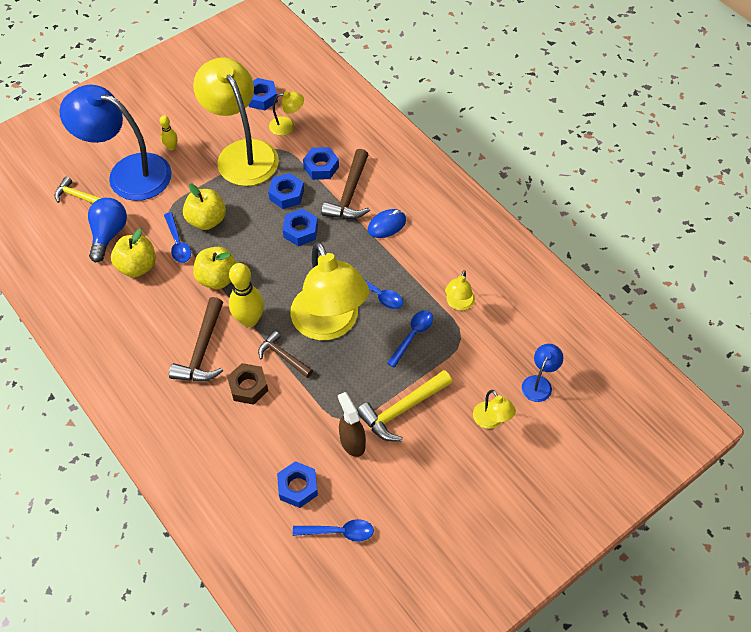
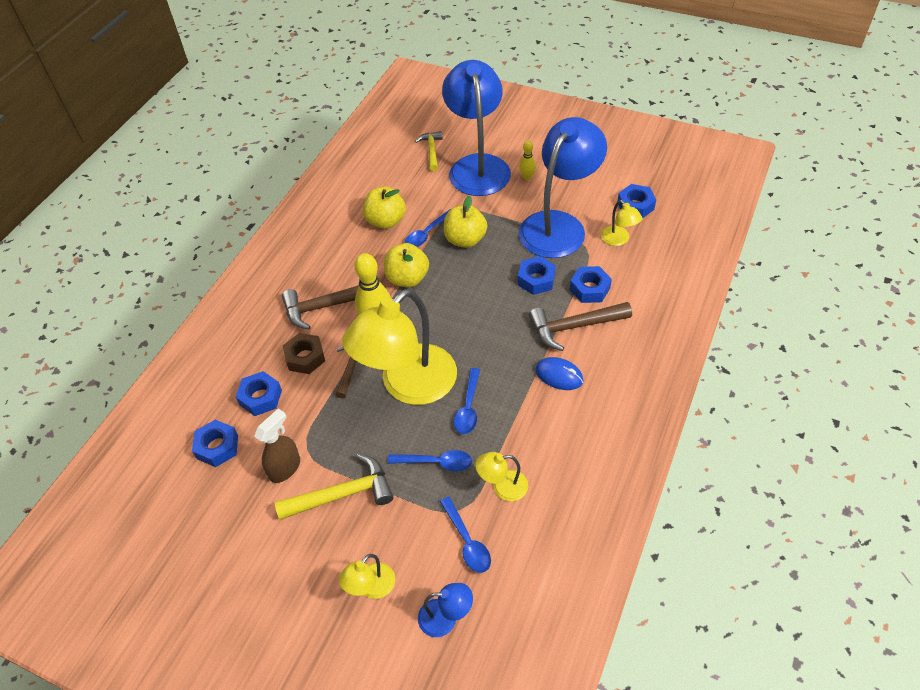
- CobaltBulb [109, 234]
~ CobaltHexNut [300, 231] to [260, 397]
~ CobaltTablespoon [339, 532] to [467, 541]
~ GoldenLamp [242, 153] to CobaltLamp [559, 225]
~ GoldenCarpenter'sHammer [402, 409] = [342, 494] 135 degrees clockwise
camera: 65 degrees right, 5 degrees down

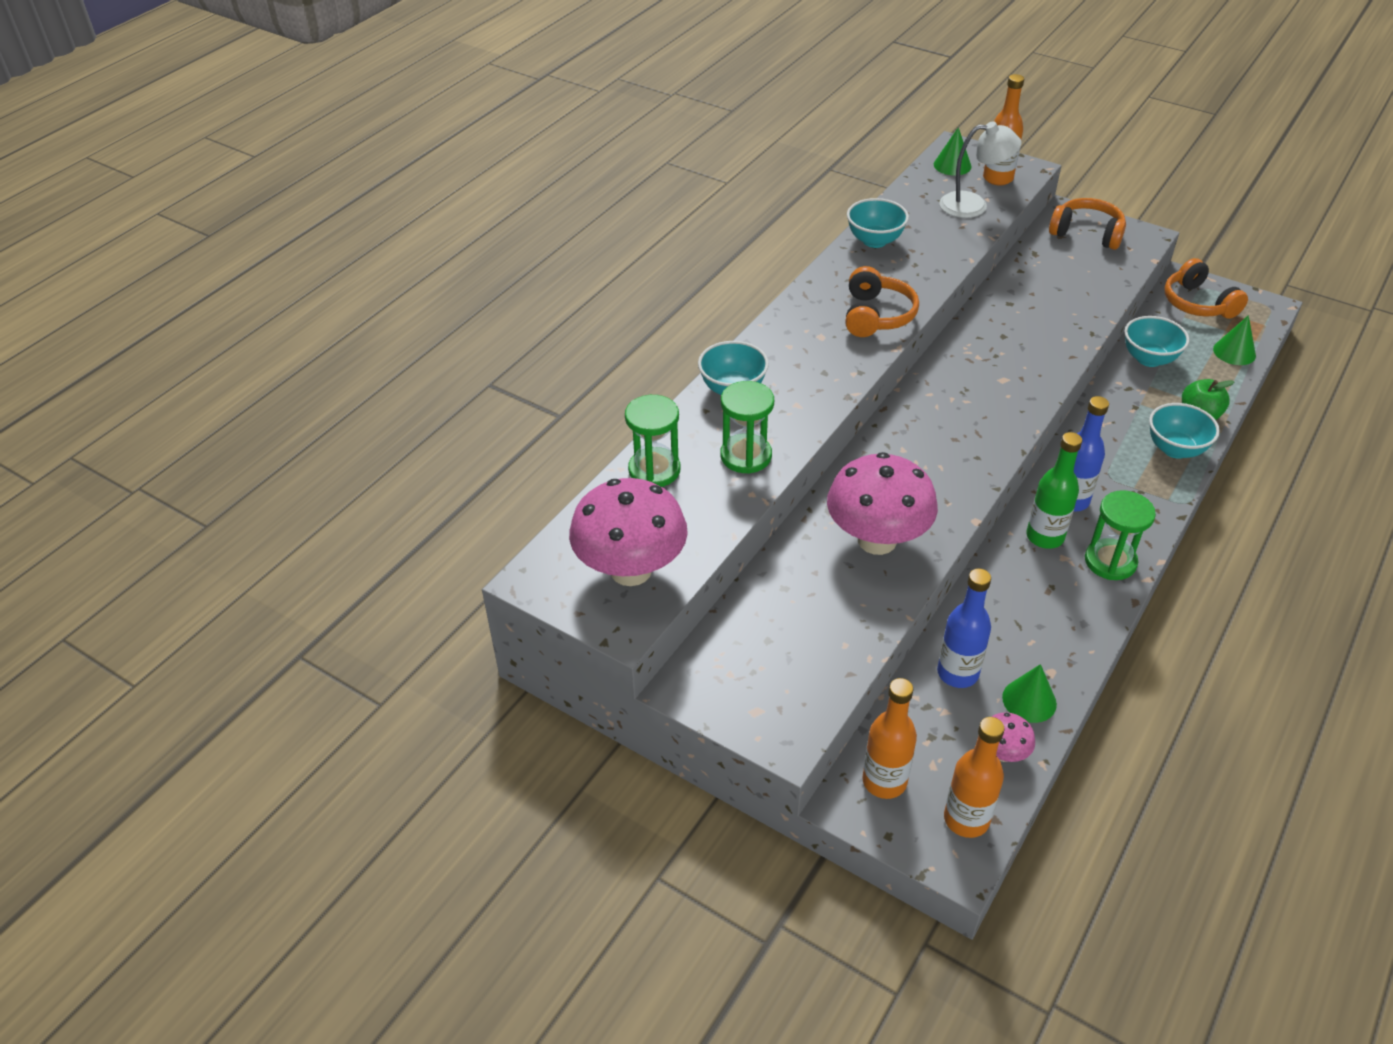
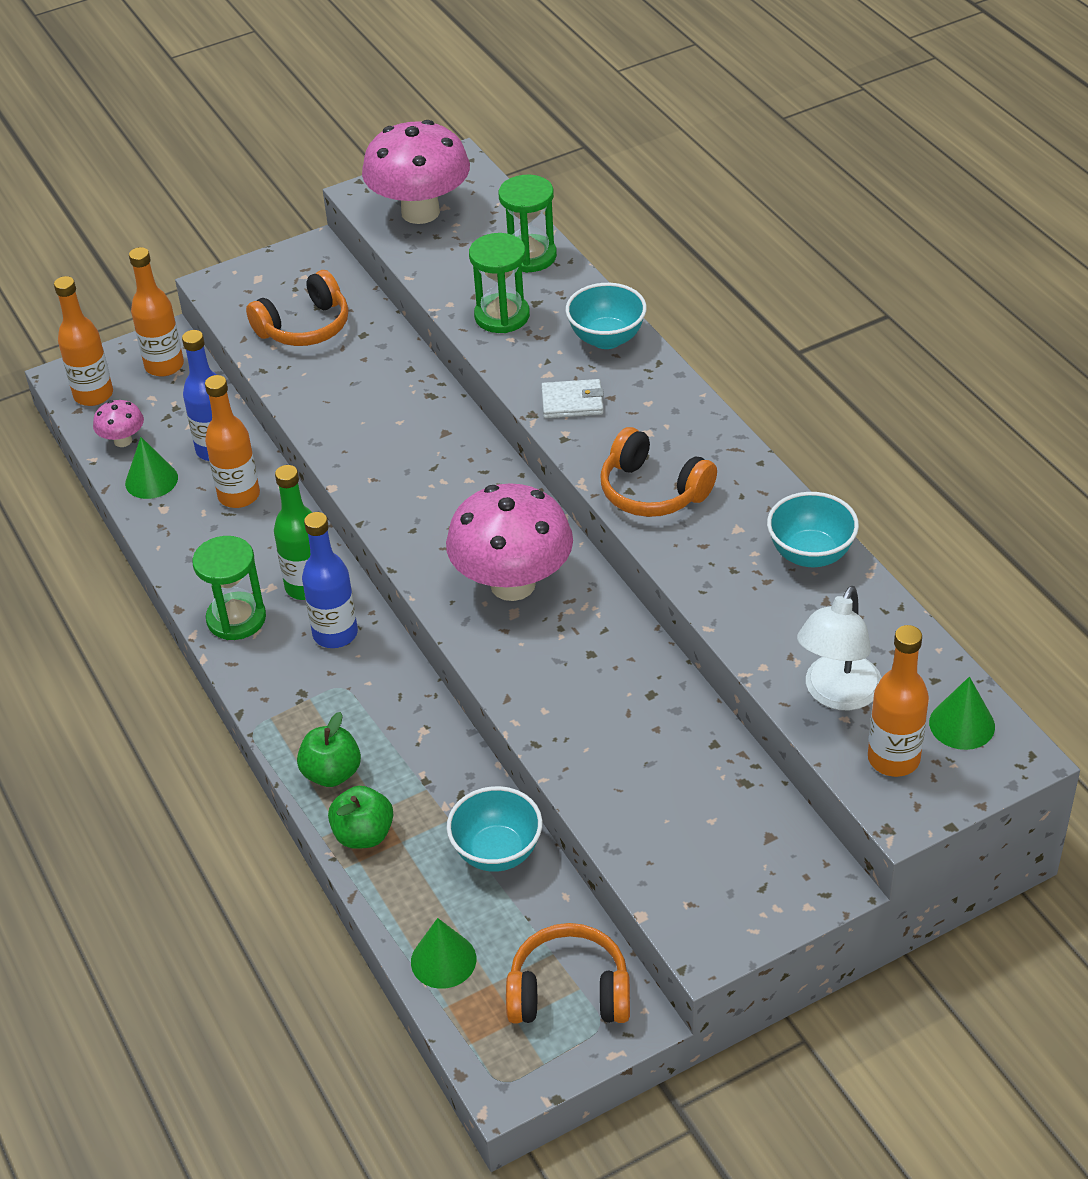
+ OrangeBottle [239, 496]
+ WhiteBillfold [572, 402]
~ PinkMushroom [877, 540] to [512, 584]
~ OrangeHeadphones [1087, 233] to [305, 327]
~ TealServingBowl [1175, 449] to EmeraldToyApple [332, 773]
camera: 120 degrees right, 0 degrees up

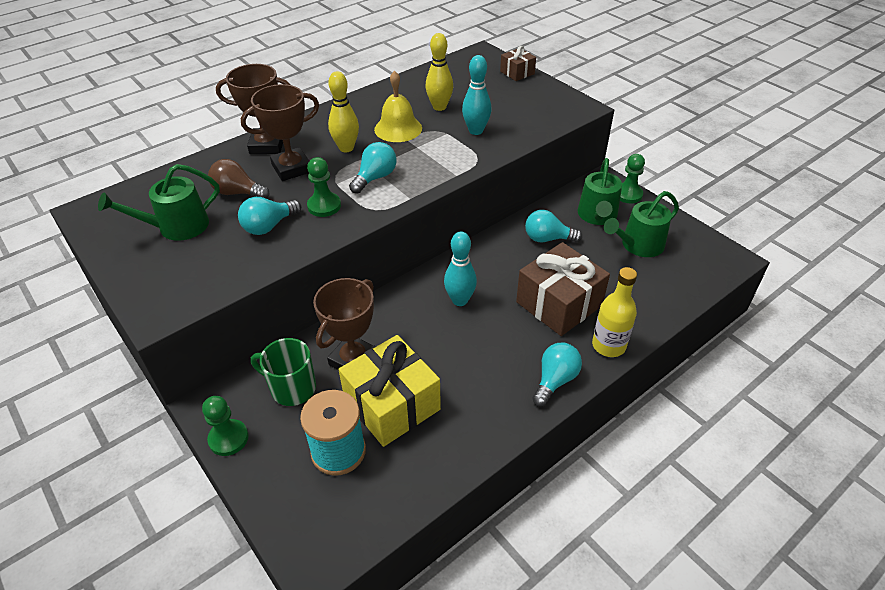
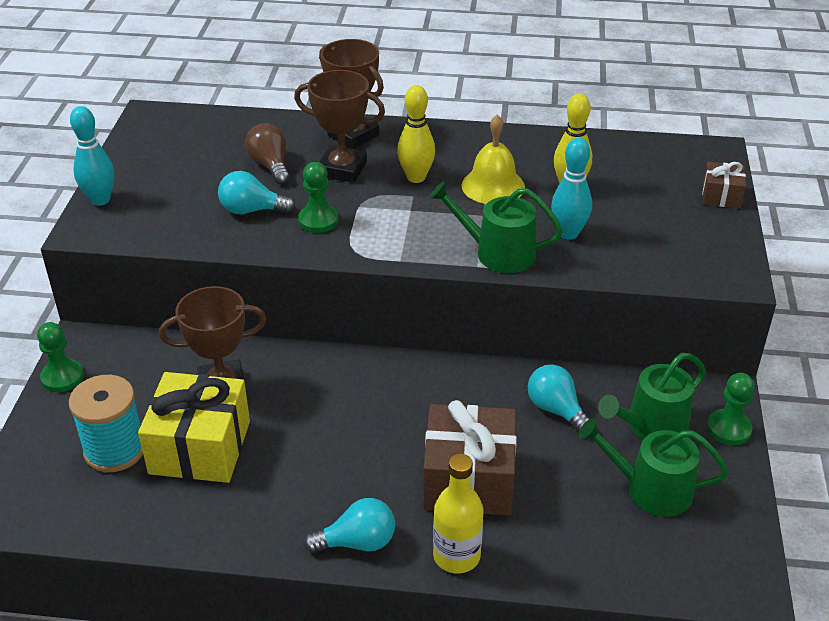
- EmeraldMug [292, 388]
- TealBulb [375, 178]
~ EmeraldWateringPot [177, 227] to [498, 253]
~ TealBowlingPin [460, 300] to [100, 200]
camera: 45 degrees right, 5 degrees down

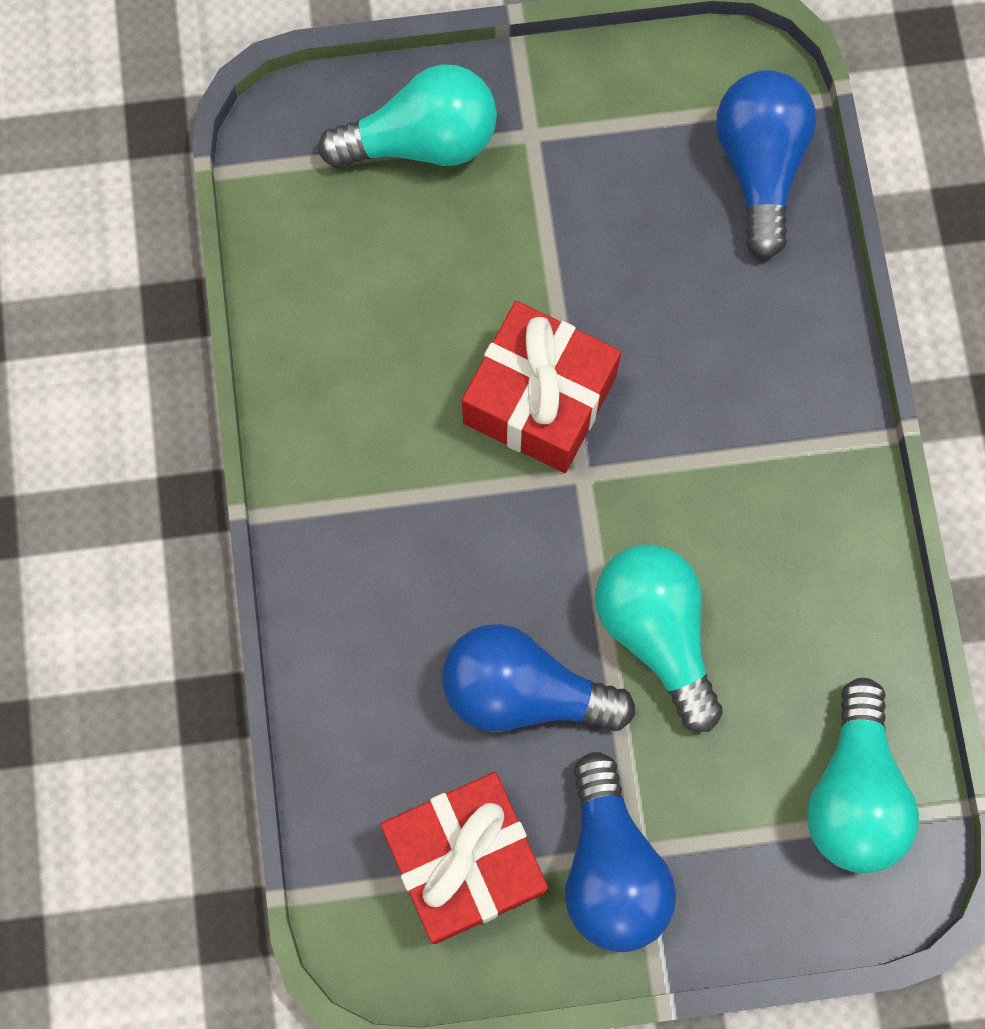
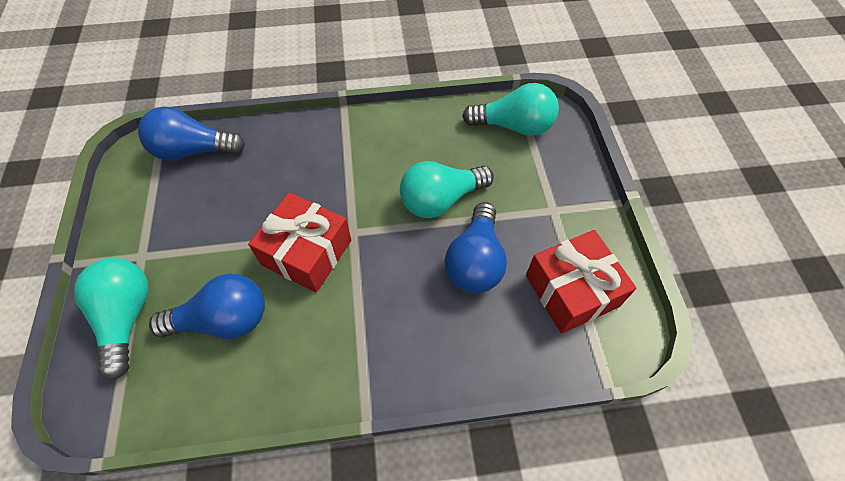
~ CobaltBulb [611, 868] to [223, 320]
camera: 90 degrees left, 15 degrees down

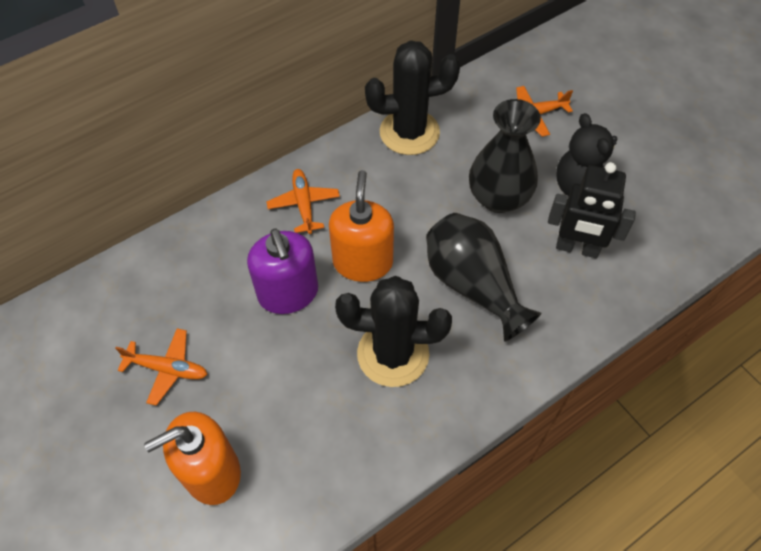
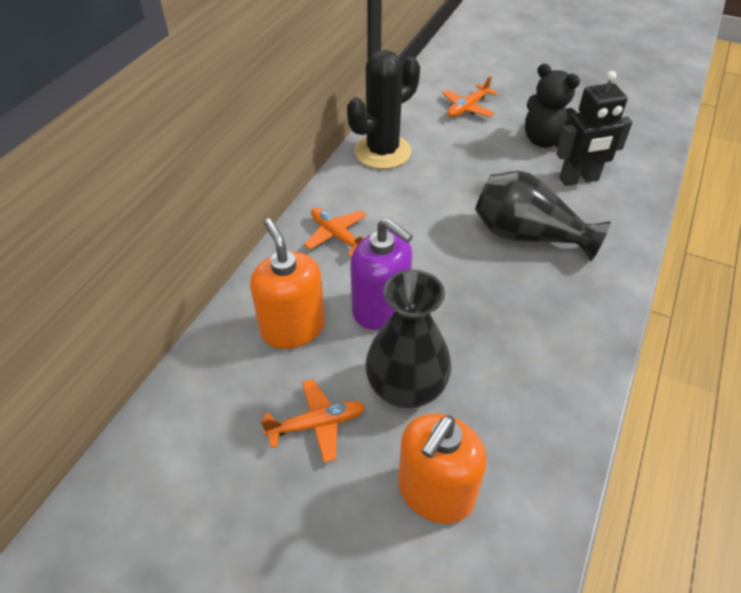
- BlackCactus [393, 354]
~ OrangeSoapDispenser [363, 262] to [292, 328]
~ BlackFlowerVase [498, 198] to [406, 388]
camera: 30 degrees left, 10 degrees down

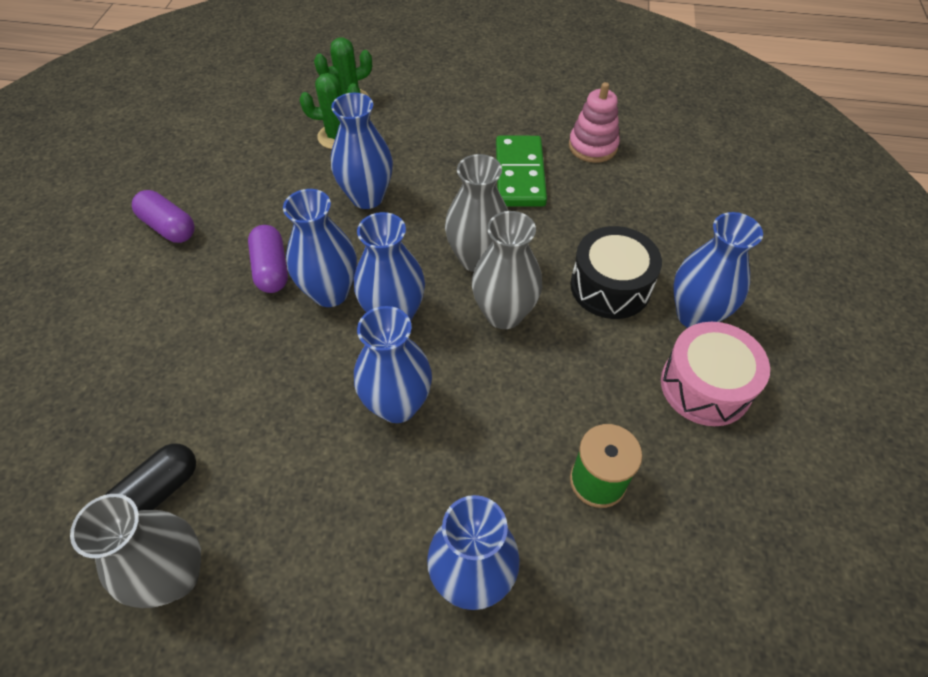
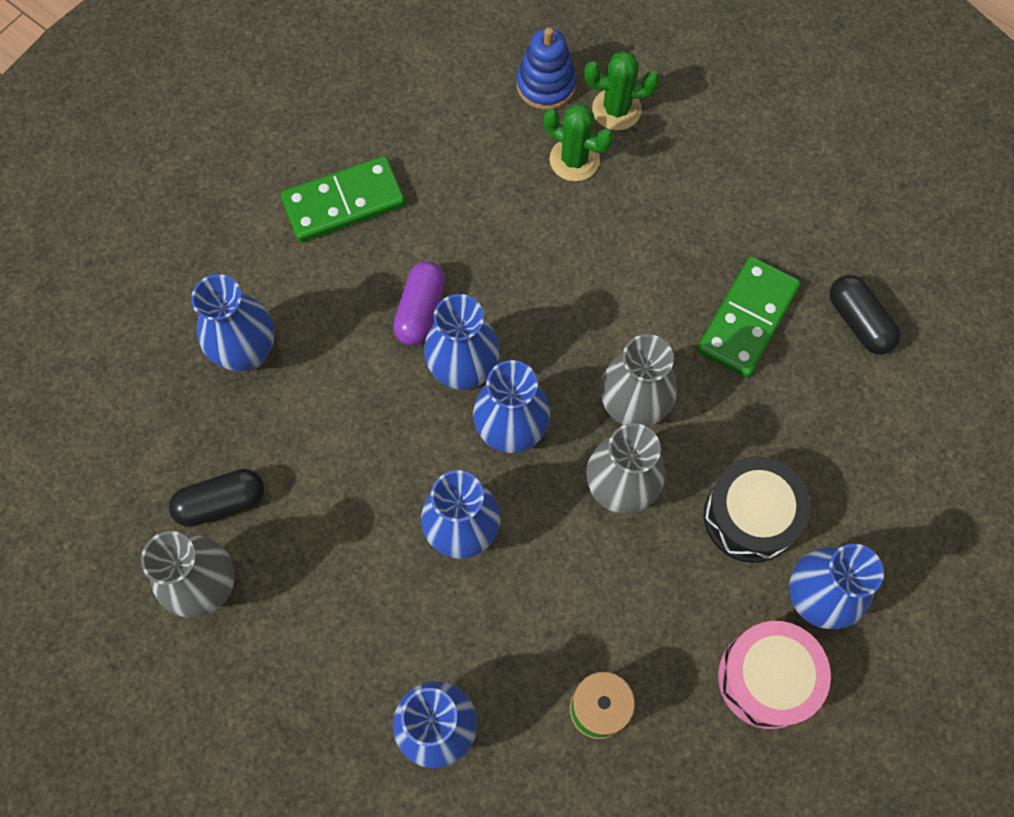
+ CobaltRingStacker [546, 85]
~ CobaltFlowerVase [367, 197] to [247, 352]
~ RoyalPurpleCapsule [168, 227] to EmeraldDominoTile [344, 203]
~ PinkRingStacker [593, 146] to BlackCapsule [859, 322]
camera: 30 degrees right, 15 degrees up

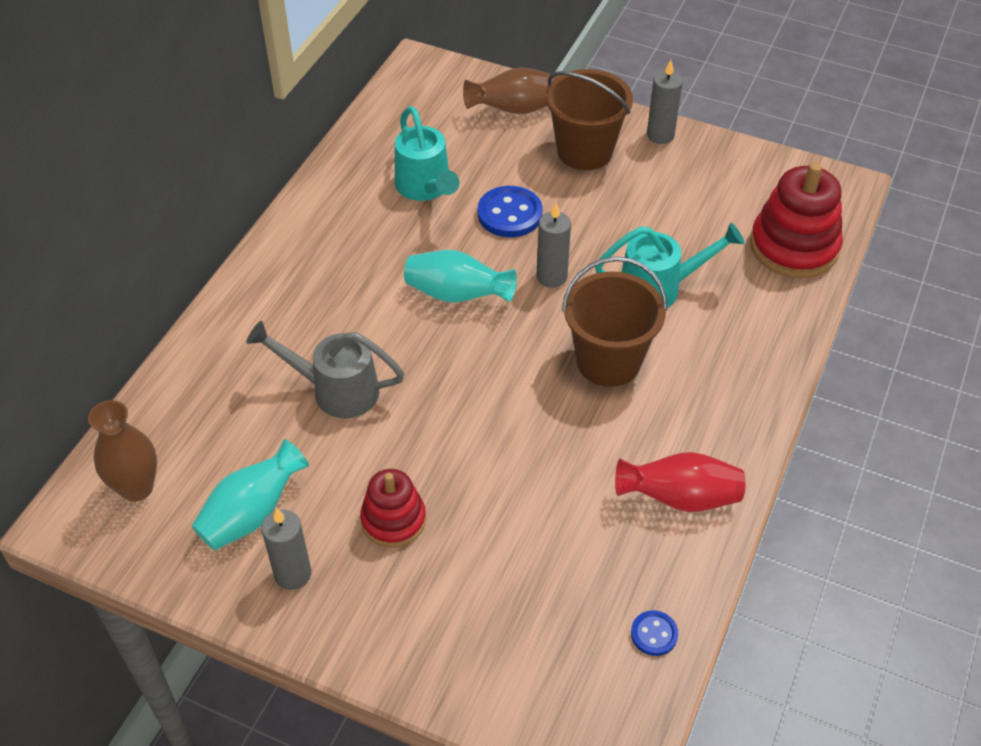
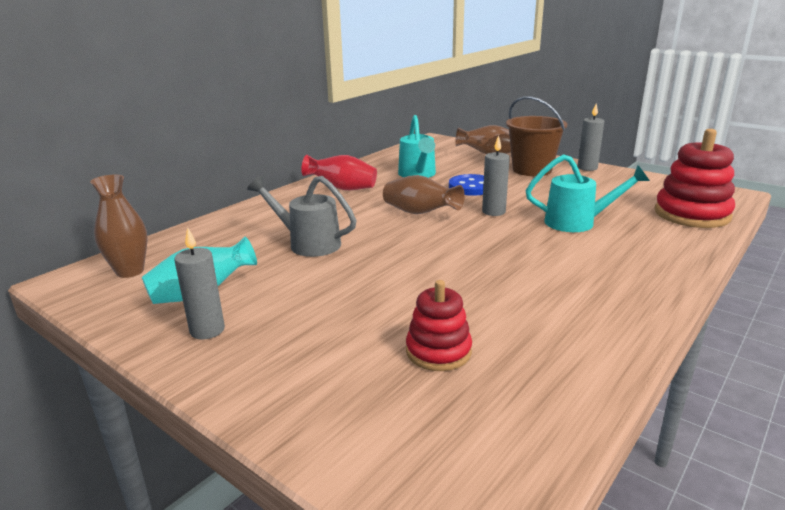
- RussetPail [608, 361]
- CobaltSewingButton [654, 634]
~ CrimsonRingStacker [393, 520] to [438, 351]
~ CrimsonFlowerVase [680, 498] to [342, 188]
~ TealFlowerVase [457, 294] to RussetFlowerVase [420, 213]
camera: 15 degrees right, 25 degrees down

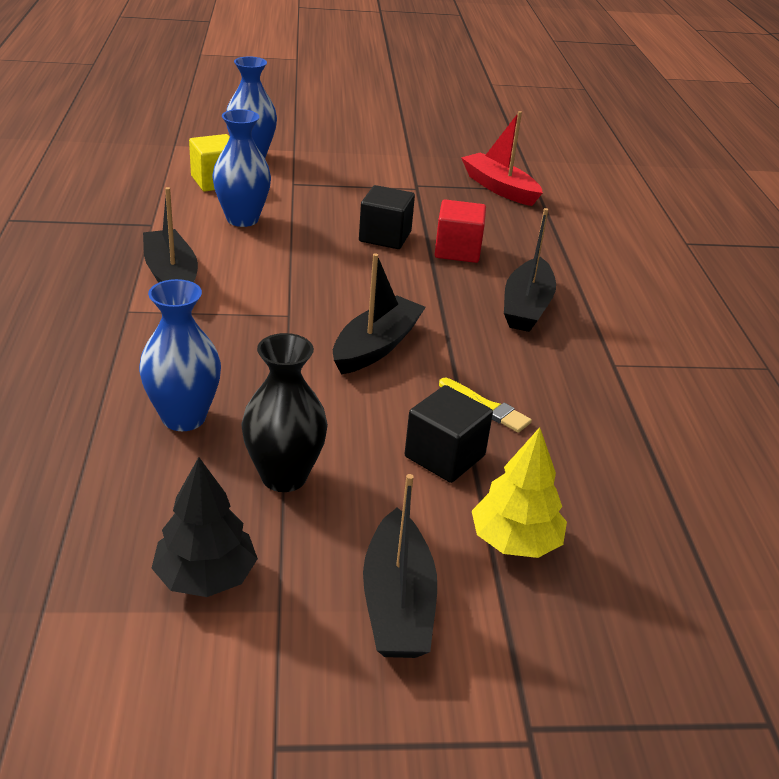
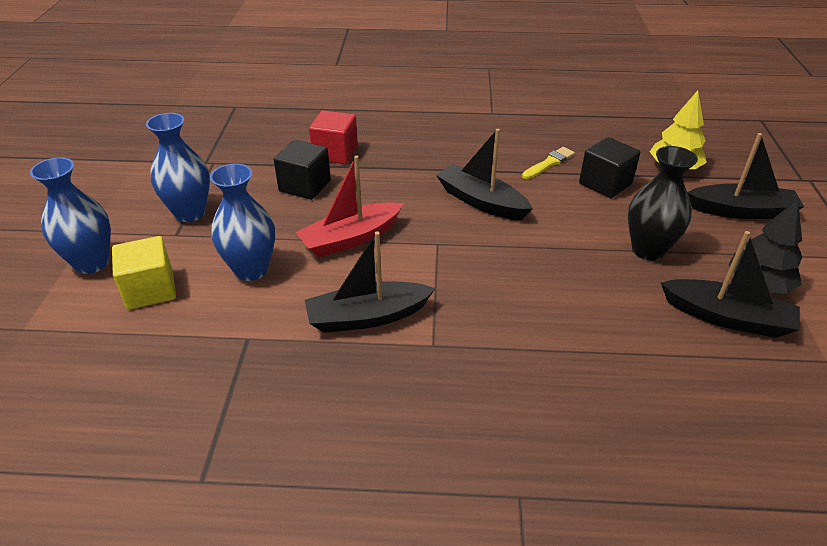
~ CobaltFlowerVase [184, 417] to [190, 213]
~ CrimsonToyBoat [499, 188] to [350, 238]
~ BlackToyBoat [526, 307] to [727, 318]
camera: 80 degrees left, 5 degrees up

